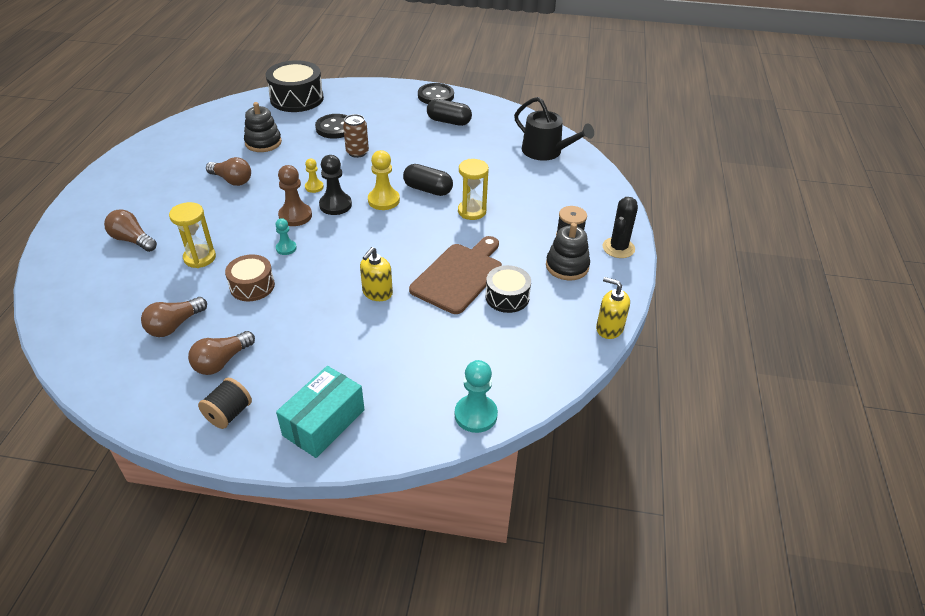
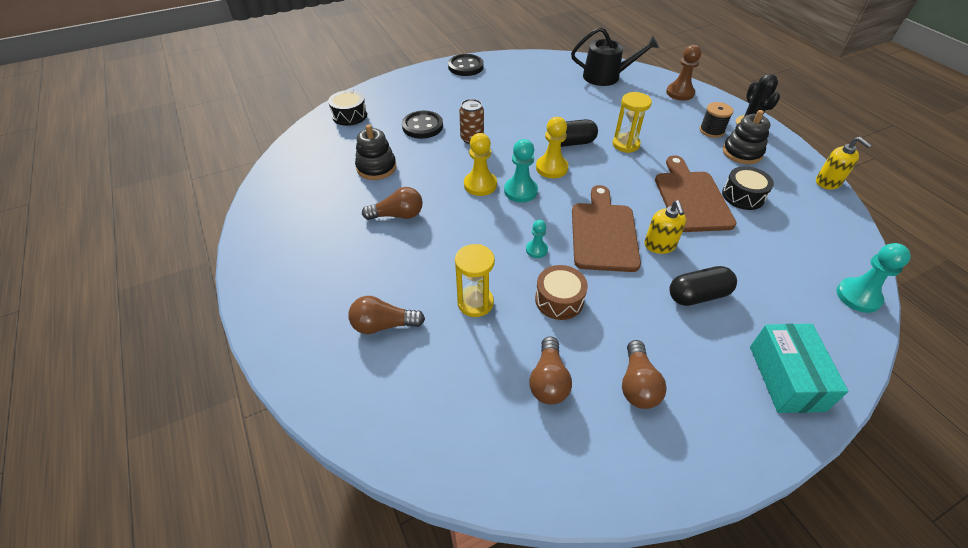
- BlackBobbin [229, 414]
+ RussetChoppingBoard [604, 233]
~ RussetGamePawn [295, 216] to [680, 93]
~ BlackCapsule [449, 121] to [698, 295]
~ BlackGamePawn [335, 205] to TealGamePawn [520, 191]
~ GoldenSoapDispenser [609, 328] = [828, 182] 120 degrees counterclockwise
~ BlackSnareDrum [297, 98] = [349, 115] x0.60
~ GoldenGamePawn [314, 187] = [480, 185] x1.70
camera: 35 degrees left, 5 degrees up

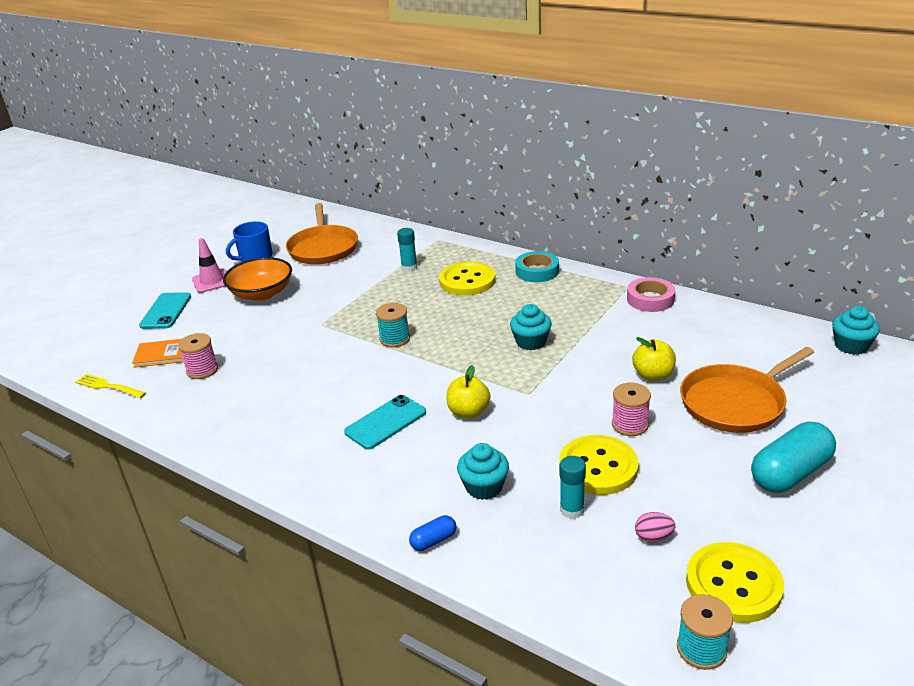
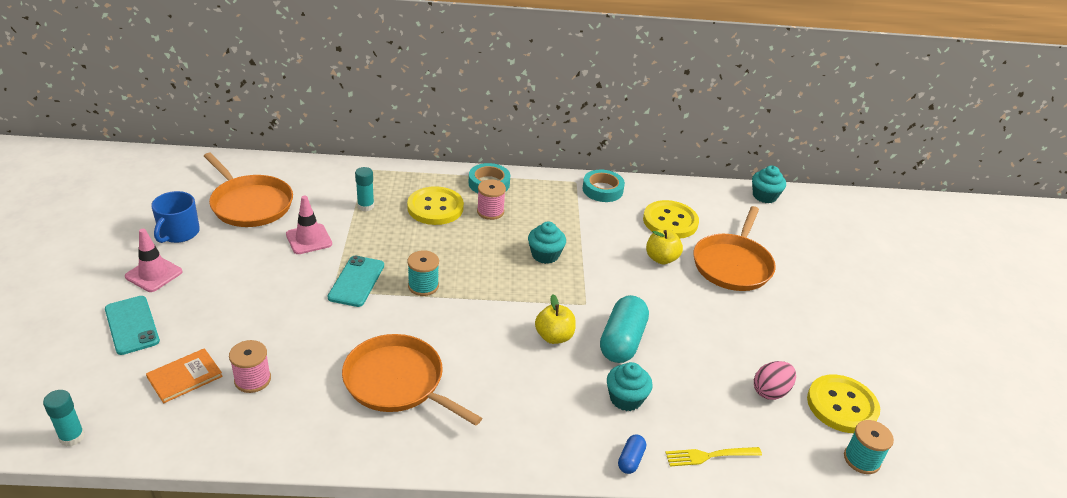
- OrangeServingBowl [262, 293]
+ PinkTrafficCone [309, 239]
+ OrangePan [398, 382]
~ GoldenFork [108, 386] to [709, 456]
~ TealMobilePhone [385, 422] to [356, 281]
~ GoldenSewingButton [598, 467] to [670, 221]
~ TealGlue [572, 510] to [72, 437]
~ PinkBobbin [629, 425] to [490, 211]
~ TealCapsule [790, 473] to [622, 341]
~ PinkTape [650, 299] to TealTape [602, 190]
~ PinkToyEgg [653, 537] = [770, 391] x1.50
camera: 40 degrees left, 5 degrees up

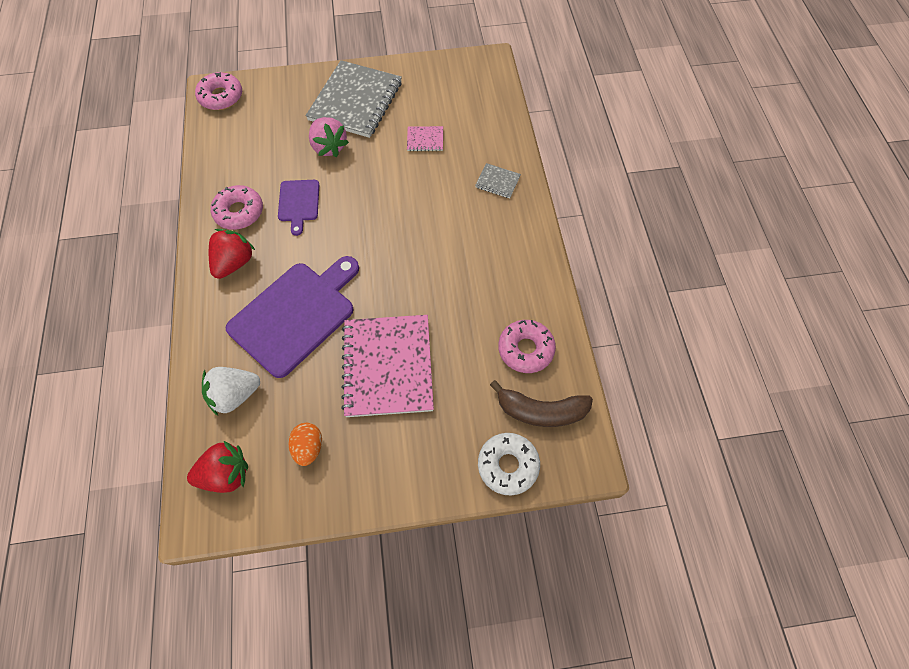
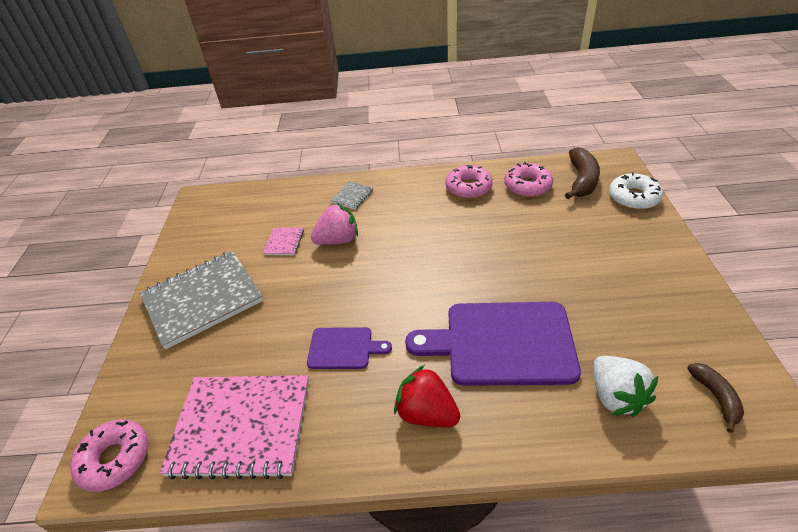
- OrangeToyEgg [308, 448]
~ PinkDonut [239, 212] to [468, 187]
~ PinkToyStrawberry [329, 147] to [338, 240]
~ PinkNotebook [387, 366] to [241, 427]
~ CrimsonToyStrawberry [226, 474] to RussetBananaFruit [715, 397]
~ RoyalPurpleChoppingBoard [295, 315] = [502, 343] 45 degrees counterclockwise
~ GreyNotebook [355, 101] = [202, 299] 60 degrees counterclockwise
camera: 80 degrees left, 20 degrees down

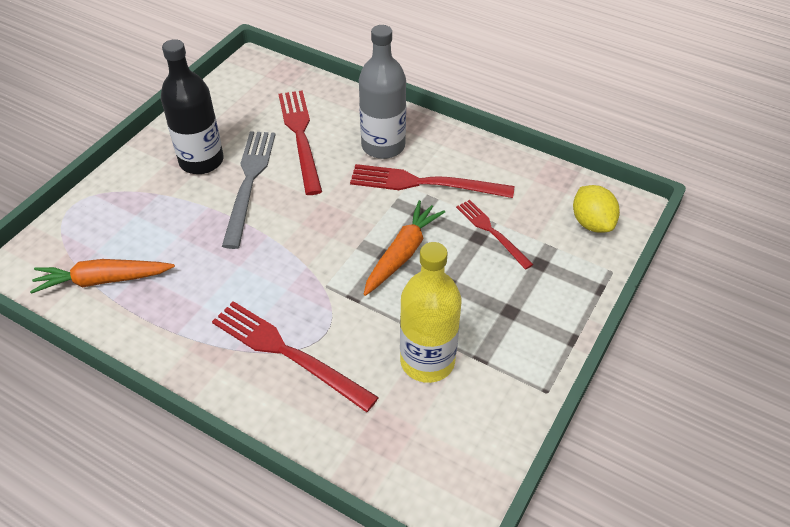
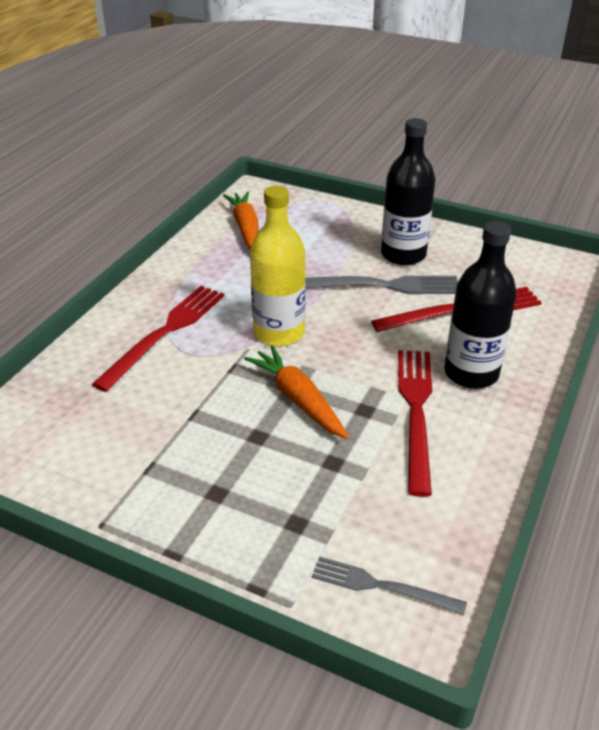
- CrimsonFork [491, 232]
~ GoldenBottle [427, 361] to [279, 333]
~ GoldenCitrusFruit [592, 223] to GreyFork [381, 586]
~ GreyBottle [383, 146] to BlackBottle [471, 373]
~ OrangeRootVegetable [402, 253] = [298, 399] 150 degrees counterclockwise
camera: 85 degrees right, 10 degrees down

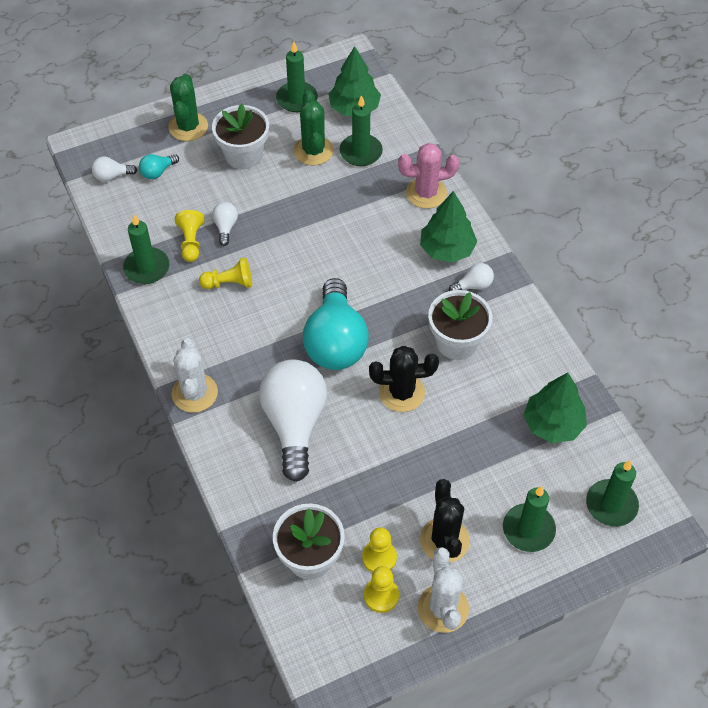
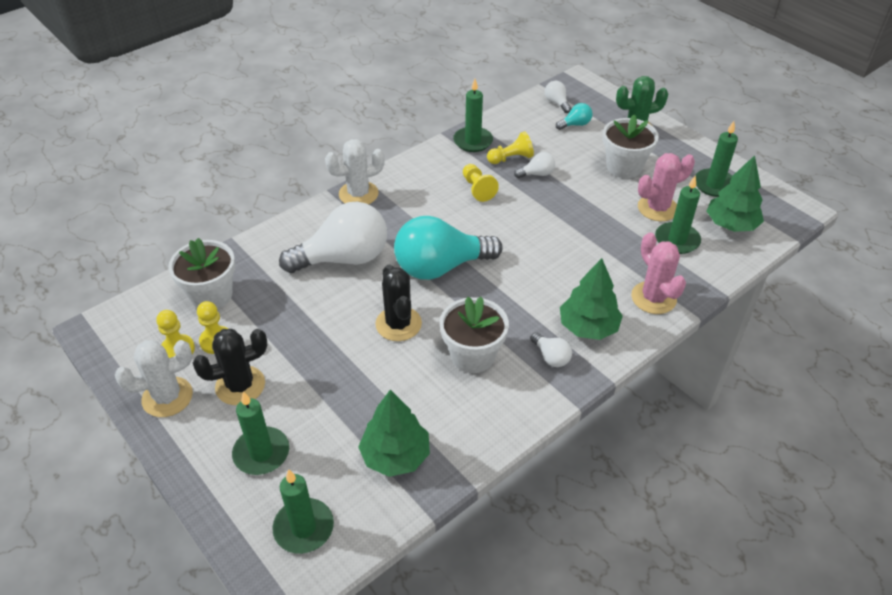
~ EmeraldCactus [313, 151] to PinkCactus [657, 208]
~ TealBulb [158, 172] = [575, 124] 120 degrees clockwise
camera: 75 degrees right, 10 degrees down

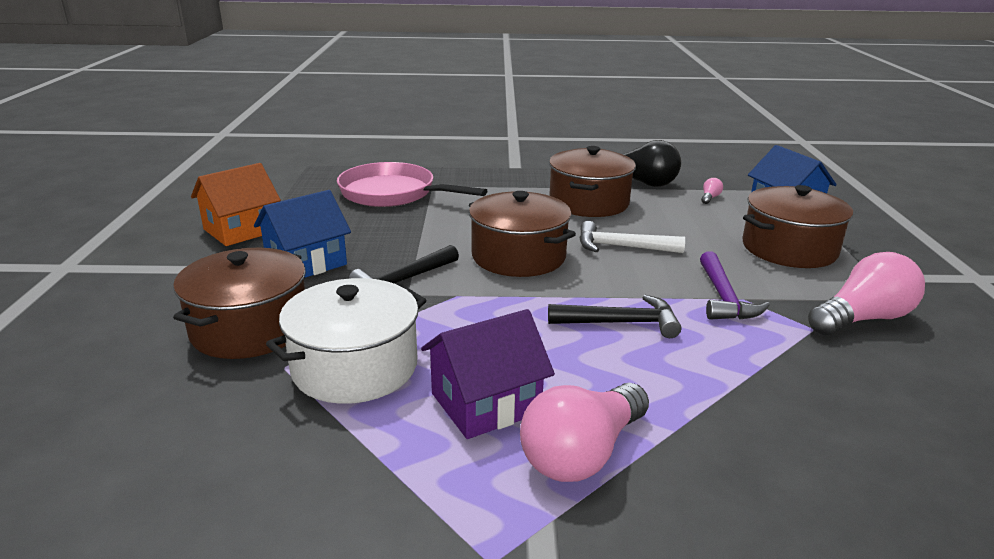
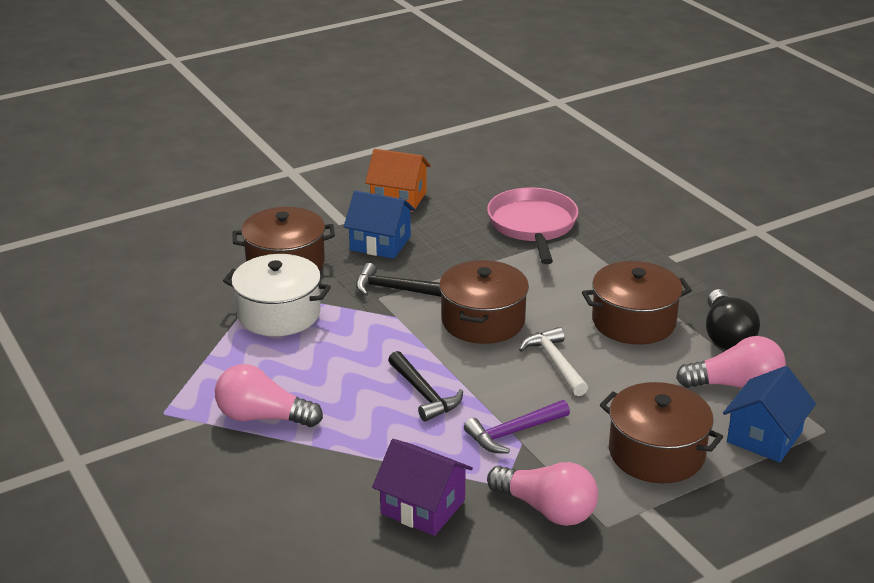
~ RoyalPurpleToyHouse [485, 403] to [423, 507]
~ PinkBulb [710, 198] = [736, 385] x2.47
camera: 60 degrees right, 5 degrees up

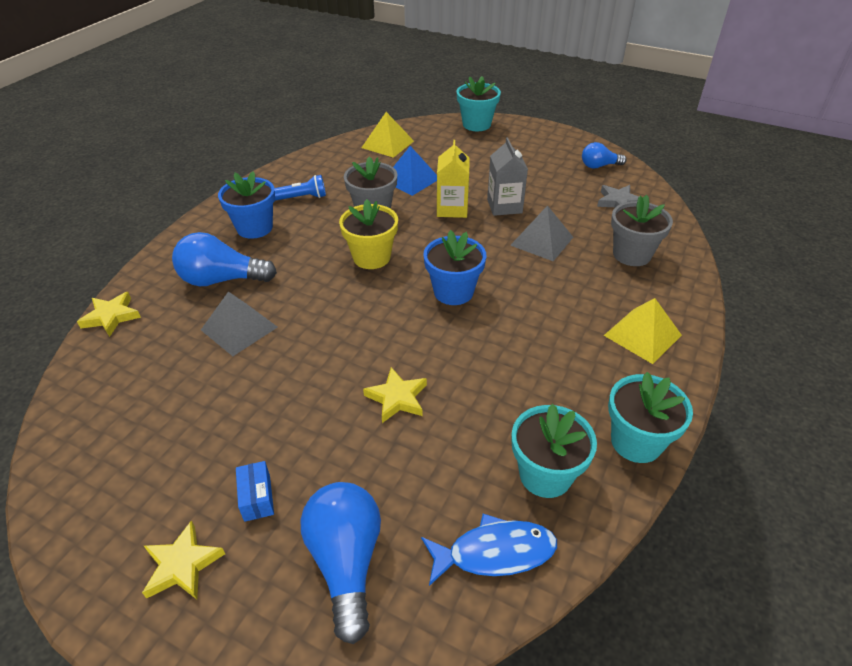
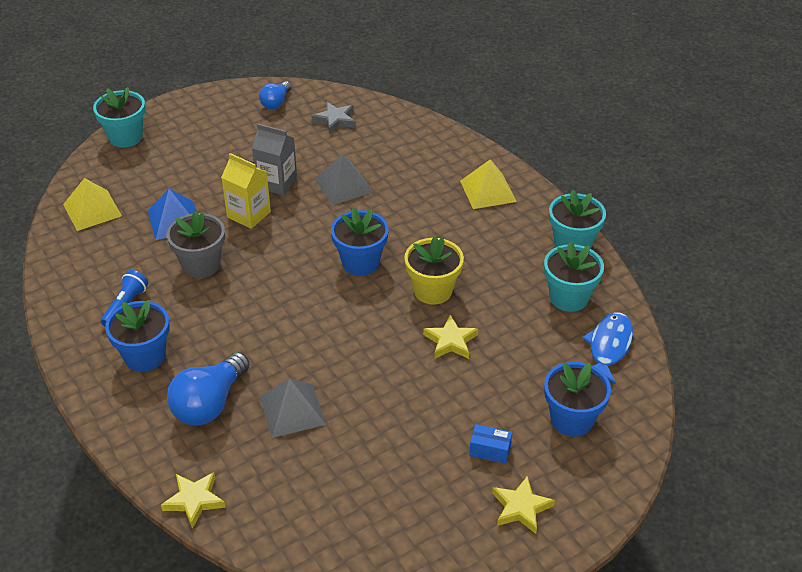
- GreyPottedPlant [631, 254]
~ GoldenPottedPlant [371, 257] to [433, 291]
~ CobaltBulb [346, 561] to CobaltPottedPlant [572, 419]
camera: 60 degrees left, 0 degrees up

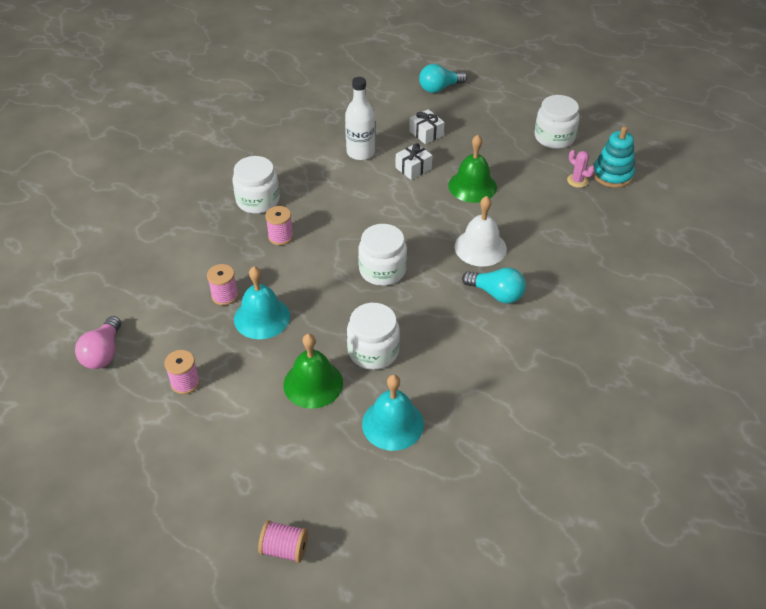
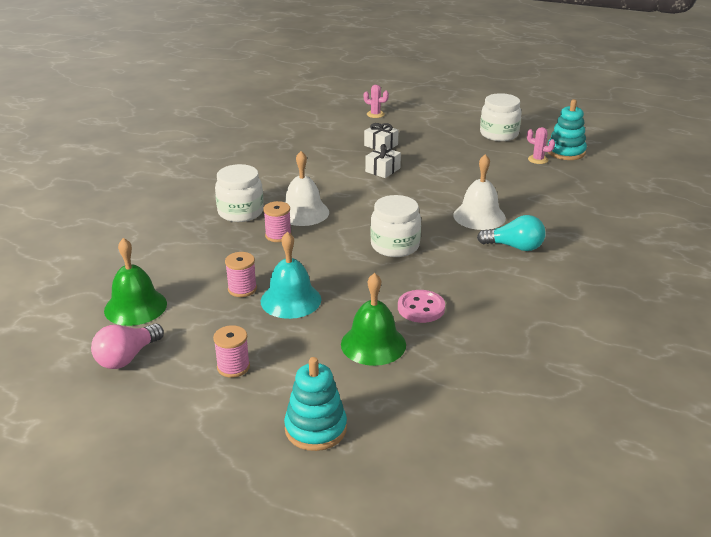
- PinkBobbin [285, 549]
- WhiteBottle [360, 152]
- TealHandBell [392, 424]
+ TealRingStacker [316, 428]
+ WhiteHandBell [303, 212]
~ EmeraldHandBell [472, 186] to [135, 307]
~ WhitePreserveJar [373, 351] to PinkSewingButton [421, 308]
~ TealBulb [439, 88] to PinkCactus [375, 114]
~ PinkBulb [103, 353] = [127, 357] 45 degrees clockwise
camera: 15 degrees left, 15 degrees down

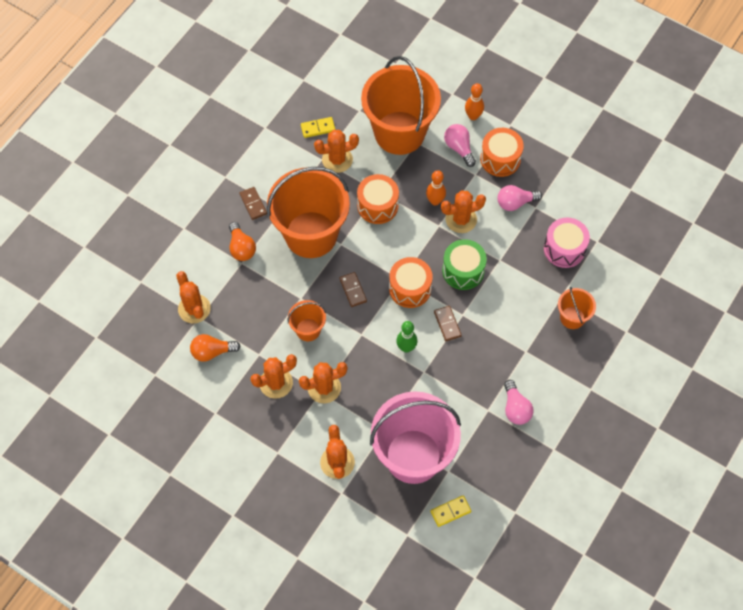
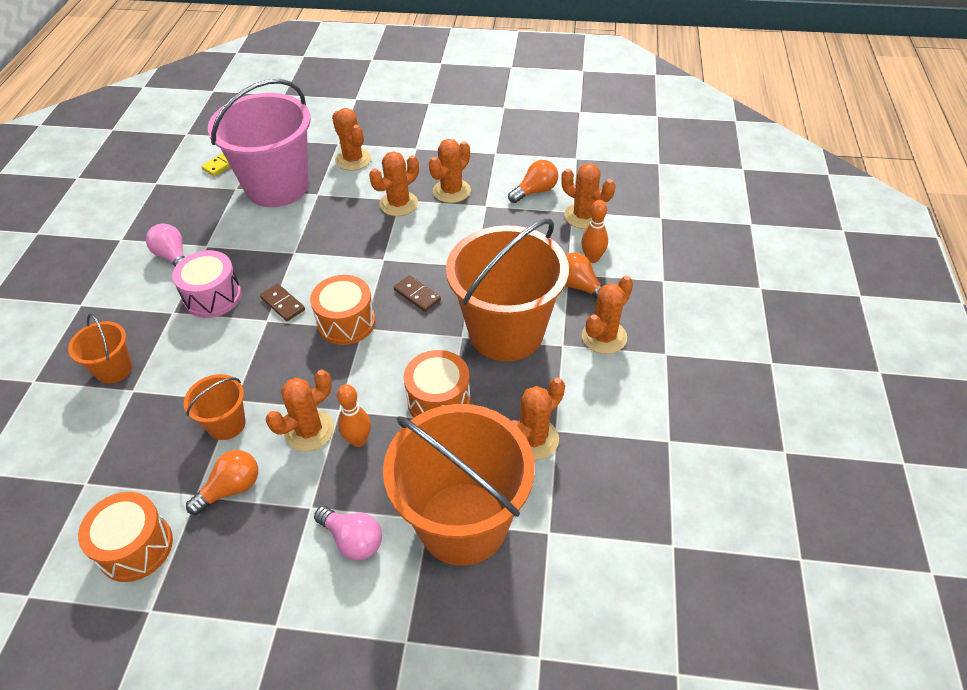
- GoldenDominoTile [318, 128]
- EmeraldBowlingPin [406, 347]
- EmeraldSnareDrum [463, 271]
~ OrangePail [308, 329] to [226, 424]
~ OrangeBowlingPin [473, 116] to [592, 258]
~ OrangeSnareDrum [500, 159] to [135, 547]
~ PinkSnareDrum [564, 249] to [213, 297]
~ RussetDominoTile [253, 204] to OrangeCactus [604, 337]
~ PinkBulb [515, 203] to OrangeBulb [231, 489]
camera: 155 degrees right, 15 degrees down

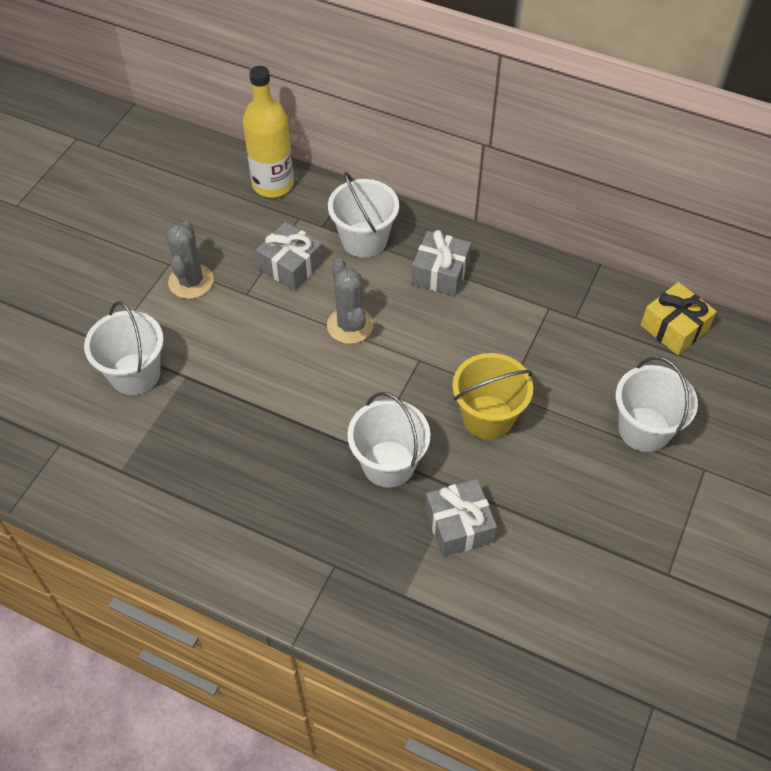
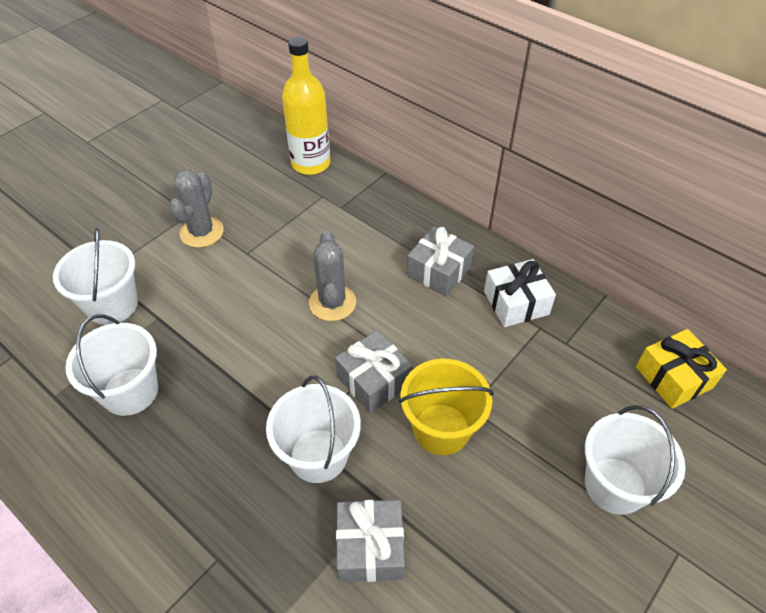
+ WhiteWrappedGift [516, 303]
~ GreyWrappedGift [291, 266] to [374, 380]
~ WhitePail [364, 240] to [130, 391]
camera: 15 degrees right, 5 degrees down

